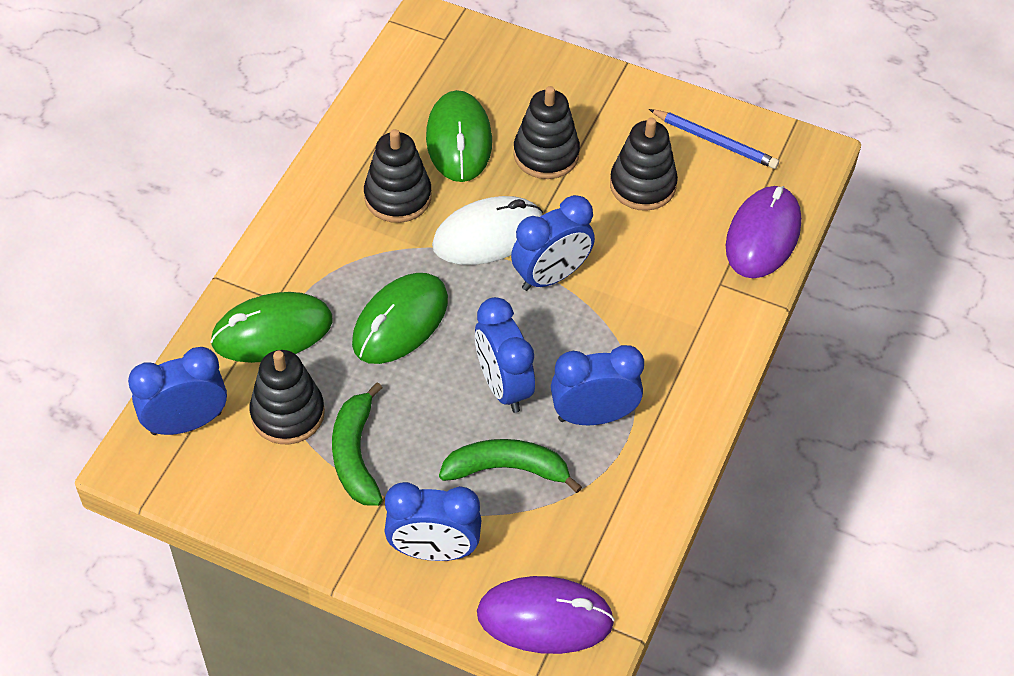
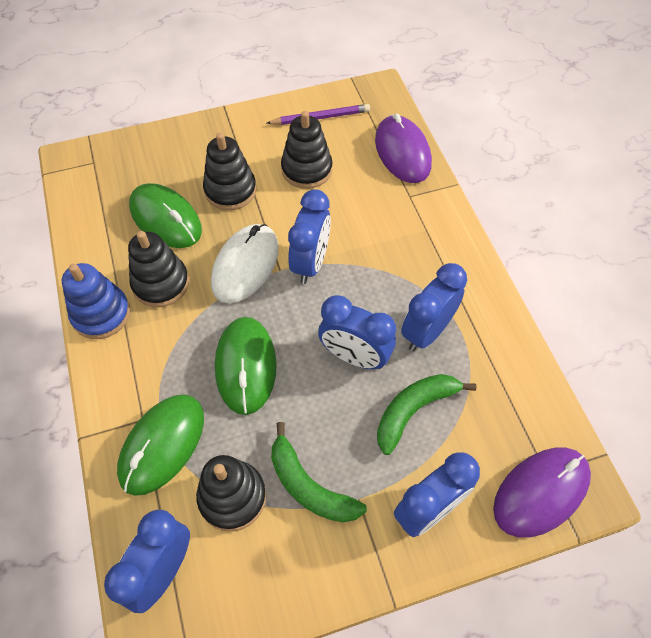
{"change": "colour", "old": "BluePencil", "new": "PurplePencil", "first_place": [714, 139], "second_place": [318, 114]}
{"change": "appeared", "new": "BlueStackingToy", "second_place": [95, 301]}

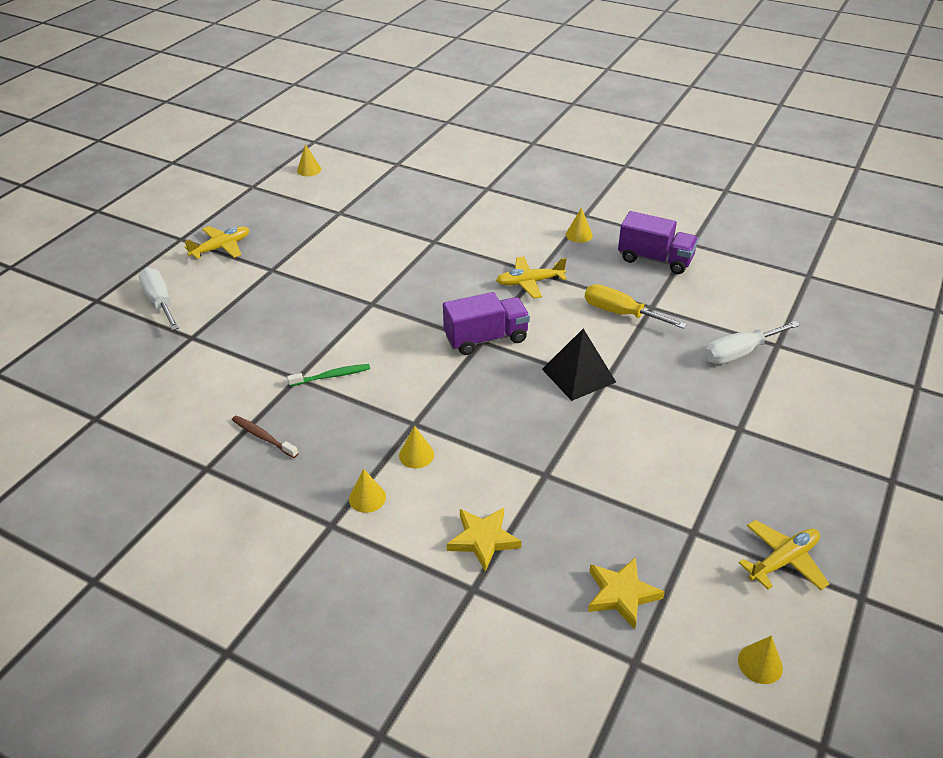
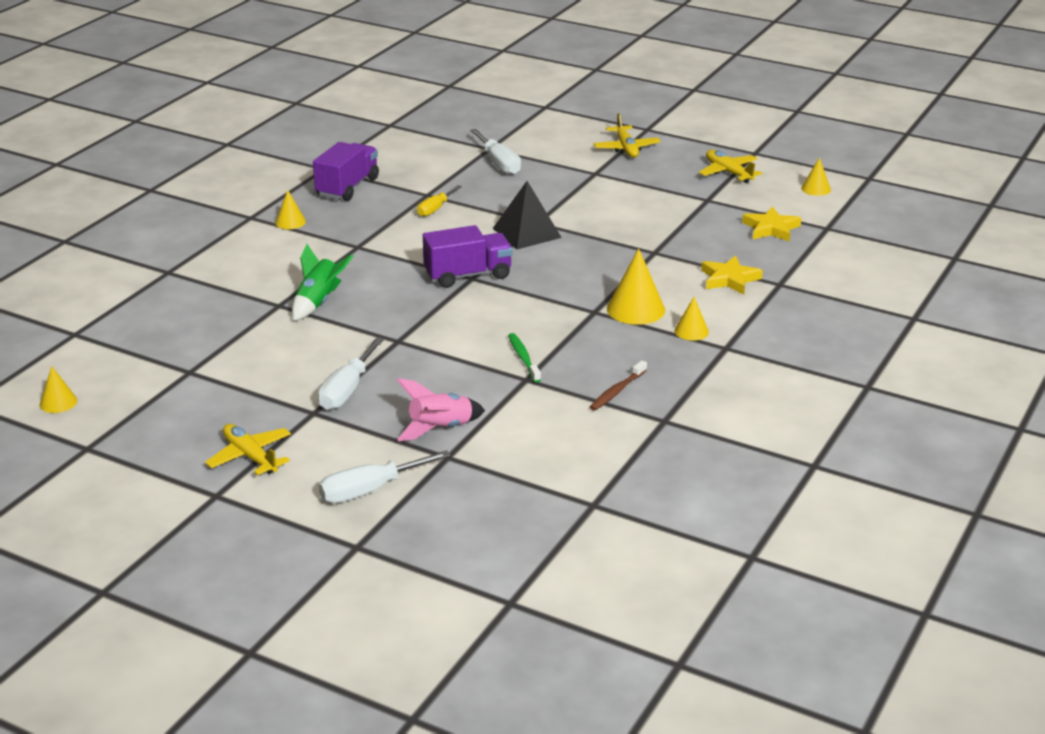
{"change": "relocated", "old": "YellowPlane", "first_place": [531, 278], "second_place": [627, 135]}
{"change": "size", "old": "YellowScrewdriver", "first_place": [636, 306], "second_place": [439, 201], "factor": 0.65}
{"change": "spun", "old": "PurpleTruck", "first_place": [486, 323], "second_place": [468, 256], "degrees": 90}
{"change": "size", "old": "YellowCone", "first_place": [416, 447], "second_place": [636, 286], "factor": 1.74}
{"change": "appeared", "new": "GreenRocket", "second_place": [322, 282]}
{"change": "appeared", "new": "WhiteScrewdriver", "second_place": [351, 373]}
{"change": "appeared", "new": "PinkRocket", "second_place": [441, 409]}

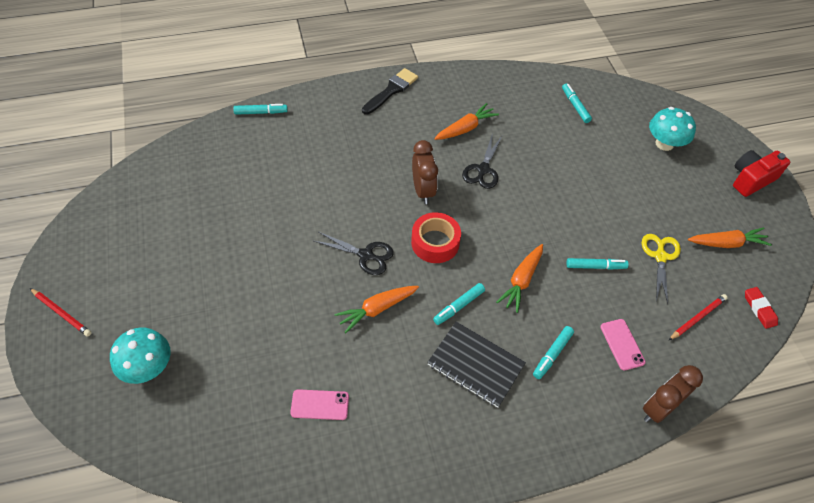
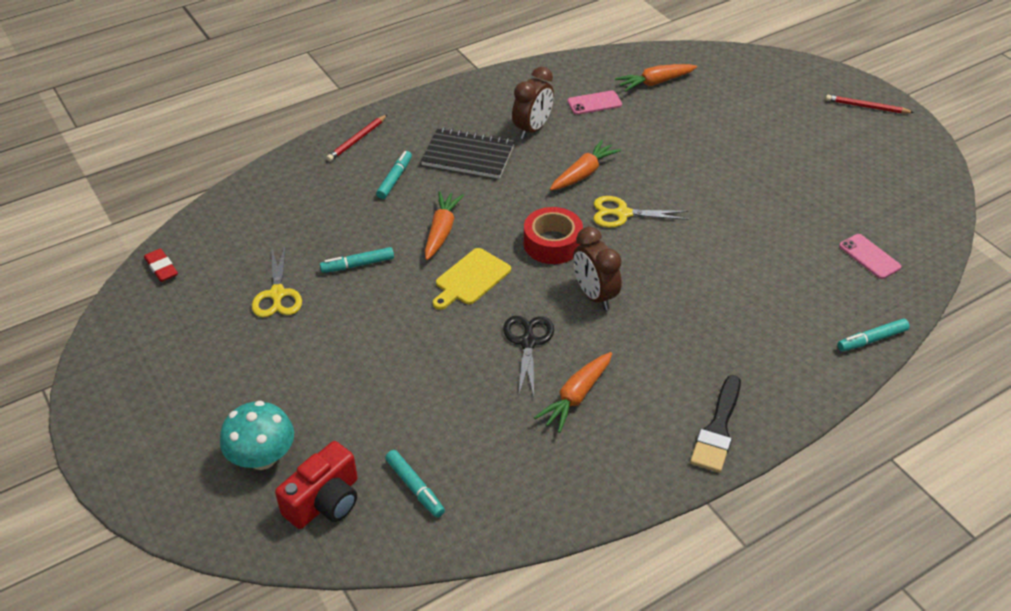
{"change": "relocated", "old": "RedCamera", "first_place": [761, 173], "second_place": [316, 485]}
{"change": "relocated", "old": "OrangeCarrot", "first_place": [730, 238], "second_place": [656, 78]}
{"change": "colour", "old": "BlackScissors", "new": "YellowScissors", "first_place": [354, 253], "second_place": [641, 212]}
{"change": "missing", "old": "TurquoiseMarker", "first_place": [459, 304]}
{"change": "relocated", "old": "RedPencil", "first_place": [698, 317], "second_place": [356, 138]}
{"change": "relocated", "old": "PinkPhone", "first_place": [623, 345], "second_place": [870, 256]}
{"change": "missing", "old": "TurquoiseMushroom", "first_place": [140, 356]}
{"change": "relocated", "old": "BrownClock", "first_place": [673, 394], "second_place": [533, 103]}
{"change": "appeared", "new": "YellowCuttingBoard", "second_place": [472, 279]}

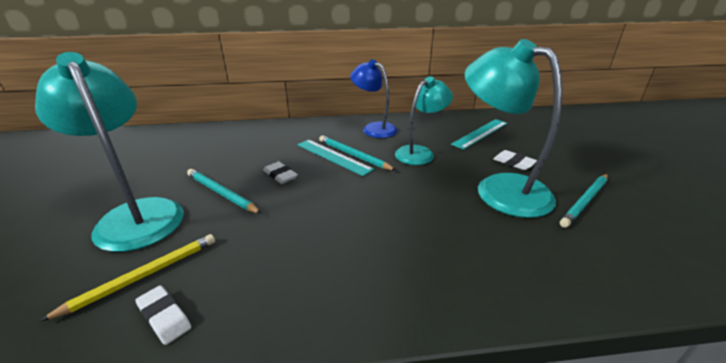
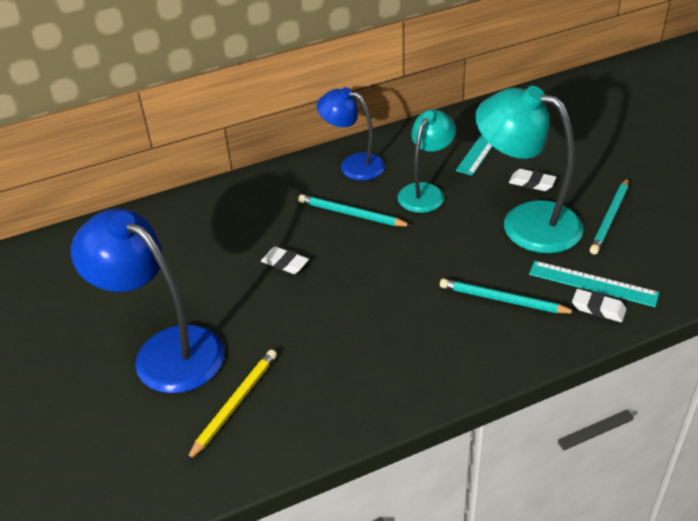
{"change": "colour", "old": "TurquoiseLamp", "new": "BlueLamp", "first_place": [109, 152], "second_place": [147, 300]}
{"change": "relocated", "old": "TurquoiseRuler", "first_place": [335, 157], "second_place": [594, 284]}
{"change": "relocated", "old": "TurquoisePencil", "first_place": [224, 191], "second_place": [508, 296]}
{"change": "relocated", "old": "WhiteEraser", "first_place": [163, 315], "second_place": [599, 305]}

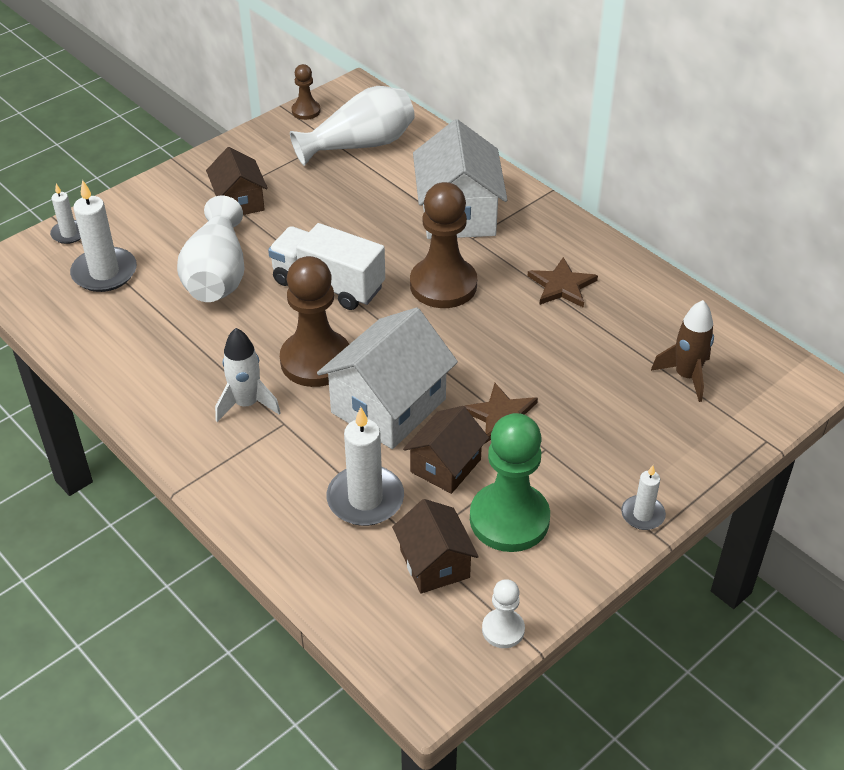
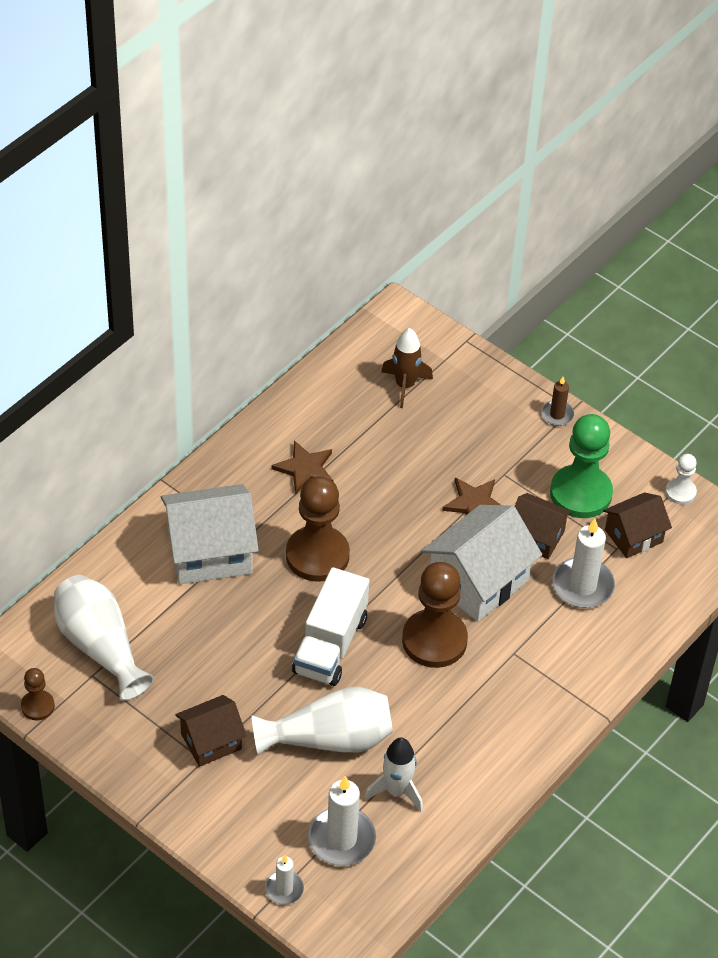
{"change": "spun", "old": "WhiteHouse", "first_place": [387, 378], "second_place": [482, 563], "degrees": -75}
{"change": "relocated", "old": "WhiteRocket", "first_place": [248, 375], "second_place": [393, 774]}
{"change": "colour", "old": "WhiteCandle", "new": "BrownCandle", "first_place": [643, 497], "second_place": [557, 401]}

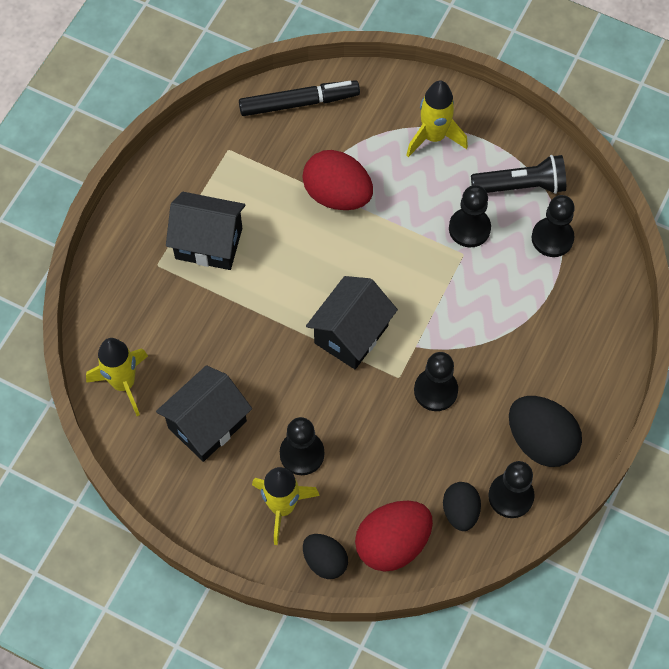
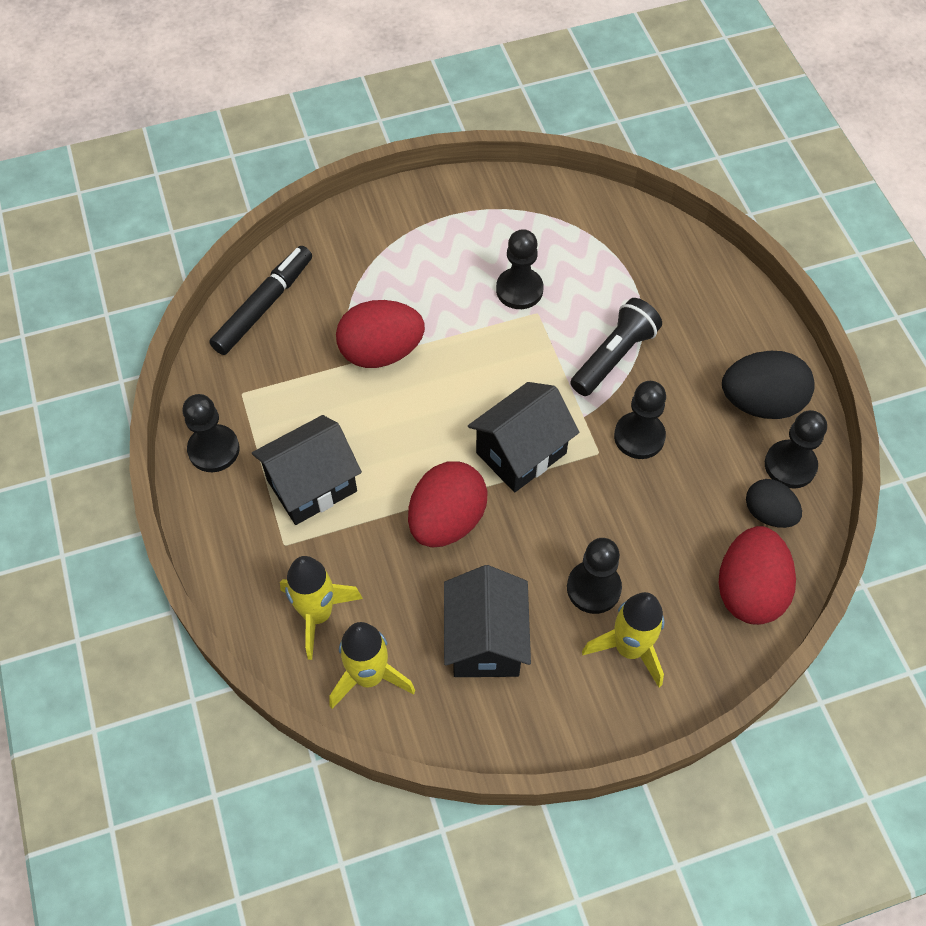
{"change": "relocated", "old": "YellowRocket", "first_place": [437, 119], "second_place": [321, 608]}
{"change": "relocated", "old": "BlackFlashlight", "first_place": [518, 174], "second_place": [616, 347]}
{"change": "relocated", "old": "BlackPawn", "first_place": [553, 226], "second_place": [211, 433]}
{"change": "spun", "old": "BlackHouse", "first_place": [352, 322], "second_place": [523, 437], "degrees": 60}
{"change": "missing", "old": "BlackEgg", "first_place": [325, 556]}
{"change": "appeared", "new": "RedEgg", "second_place": [448, 504]}

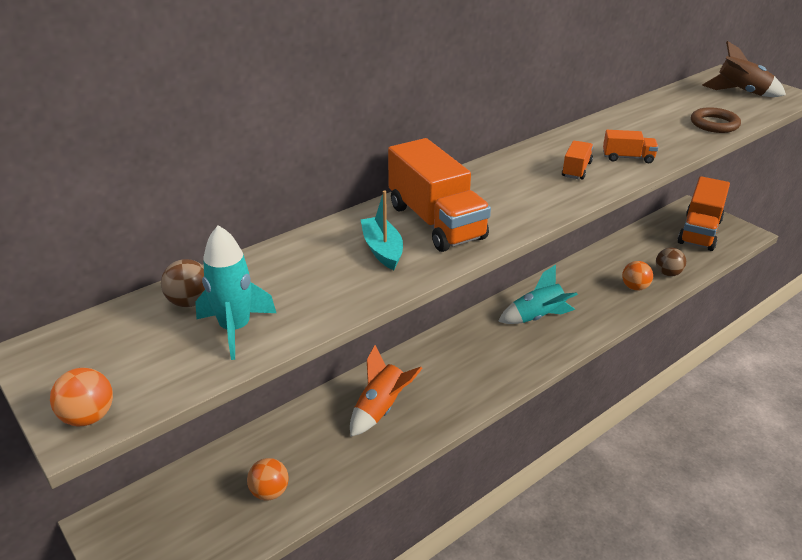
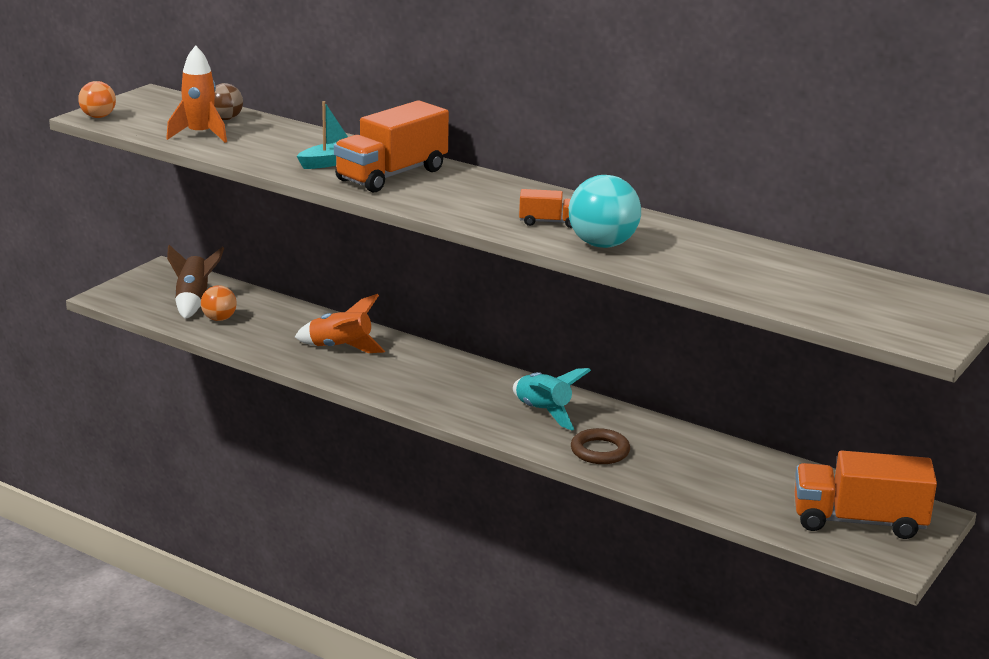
{"change": "relocated", "old": "BrownRocket", "first_place": [744, 69], "second_place": [195, 282]}
{"change": "relocated", "old": "BrownRing", "first_place": [716, 120], "second_place": [600, 446]}
{"change": "exchanged", "old": "OrangeTruck", "new": "TurquoiseBall", "first_place": [630, 146], "second_place": [605, 211]}
{"change": "colour", "old": "TurquoiseRocket", "new": "OrangeRocket", "first_place": [235, 292], "second_place": [196, 94]}
{"change": "missing", "old": "BrownBall", "first_place": [671, 262]}
{"change": "missing", "old": "OrangeBall", "first_place": [637, 276]}

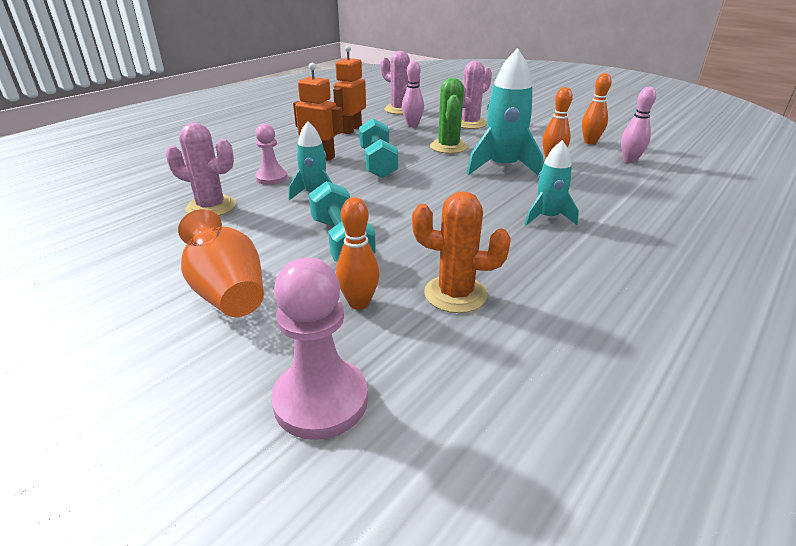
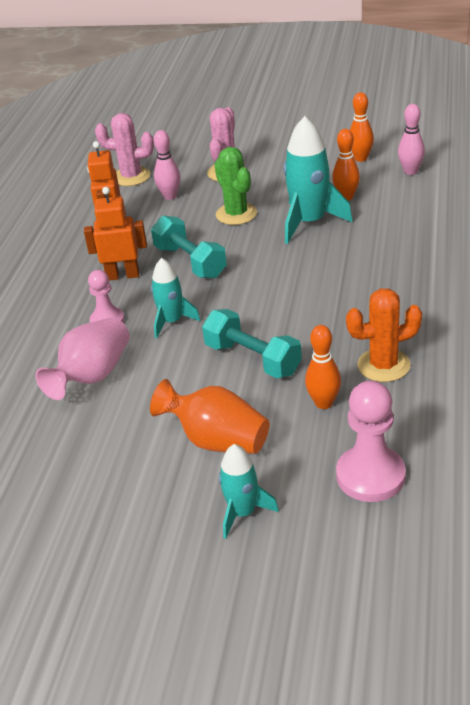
{"change": "exchanged", "old": "PinkCactus", "new": "PinkVase", "first_place": [201, 169], "second_place": [82, 358]}
{"change": "relocated", "old": "TurquoiseRocket", "first_place": [552, 182], "second_place": [249, 491]}

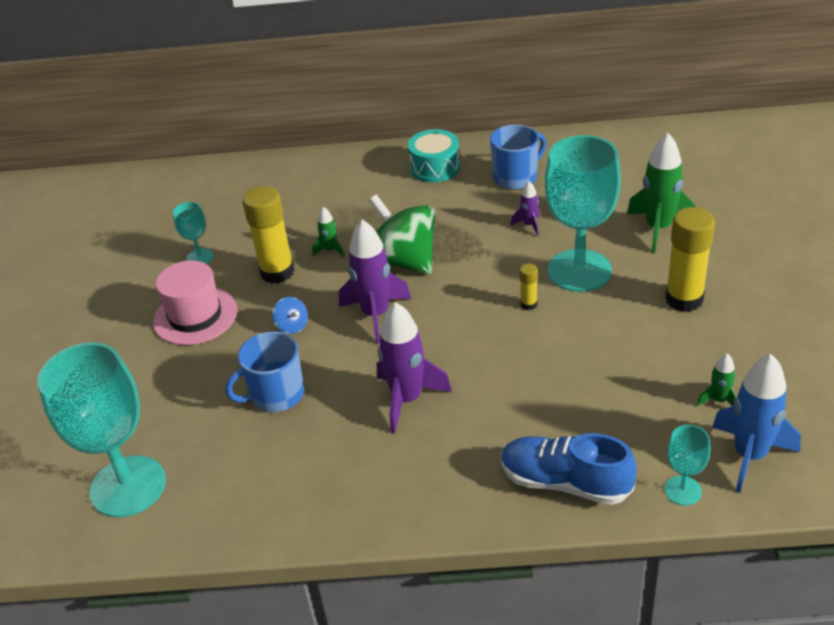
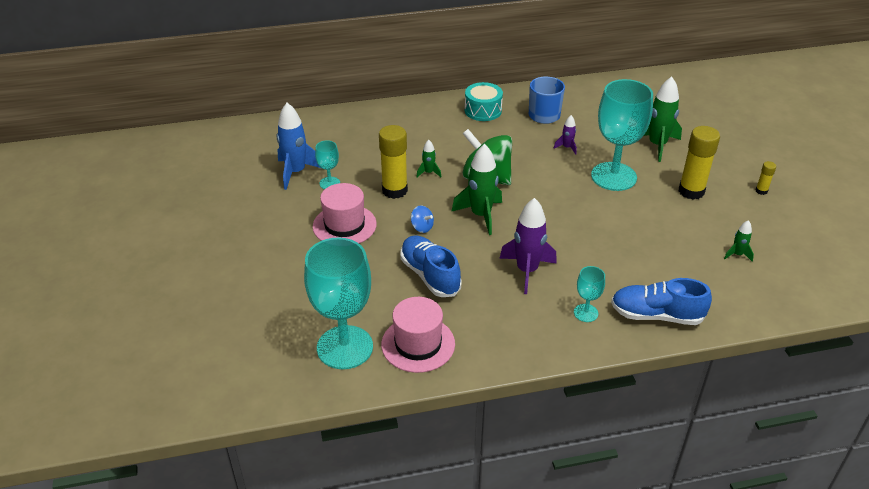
{"change": "colour", "old": "PurpleRocket", "new": "GreenRocket", "first_place": [375, 281], "second_place": [476, 189]}
{"change": "relocated", "old": "YellowGlueStick", "first_place": [528, 286], "second_place": [766, 178]}
{"change": "exchanged", "old": "BlueMug", "new": "BlueShoe", "first_place": [265, 371], "second_place": [431, 266]}
{"change": "relocated", "old": "BlueRocket", "first_place": [756, 423], "second_place": [299, 146]}
{"change": "relocated", "old": "TurquoiseGoblet", "first_place": [687, 465], "second_place": [589, 294]}
{"change": "appeared", "new": "PinkHat", "second_place": [418, 335]}

